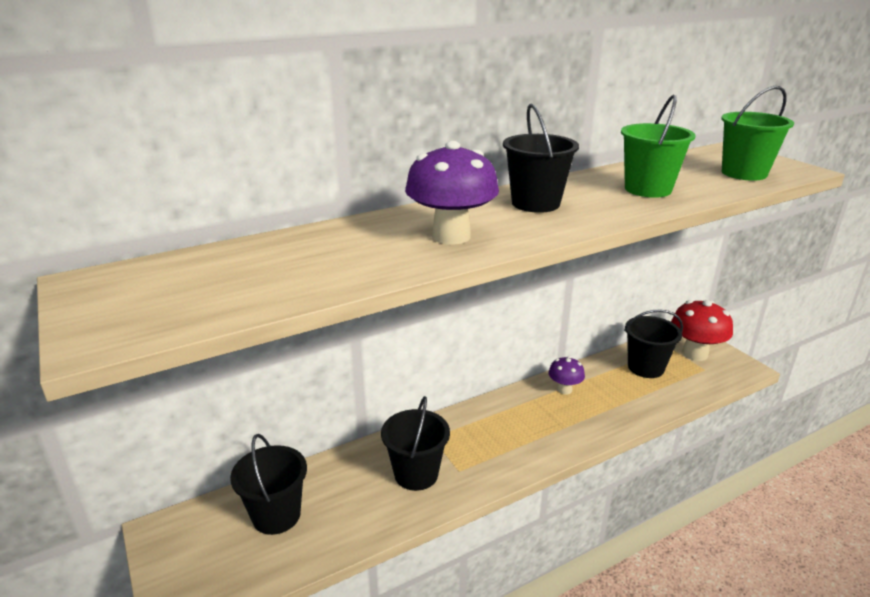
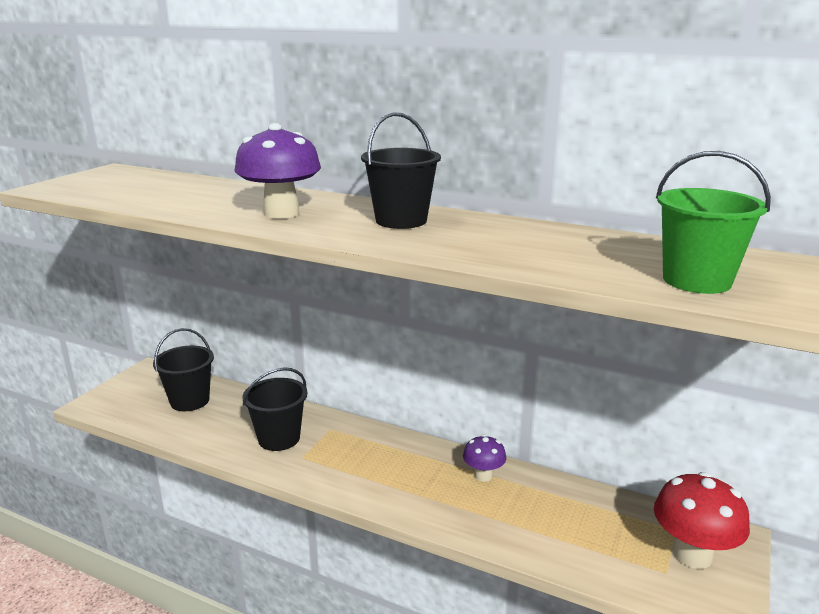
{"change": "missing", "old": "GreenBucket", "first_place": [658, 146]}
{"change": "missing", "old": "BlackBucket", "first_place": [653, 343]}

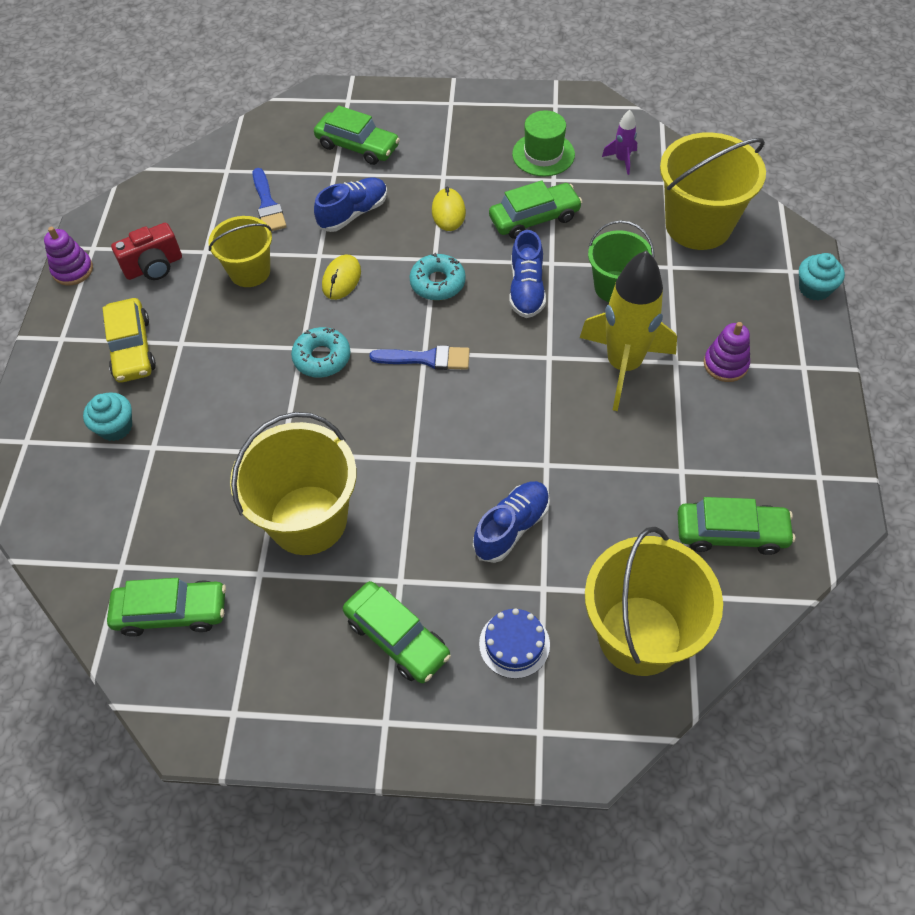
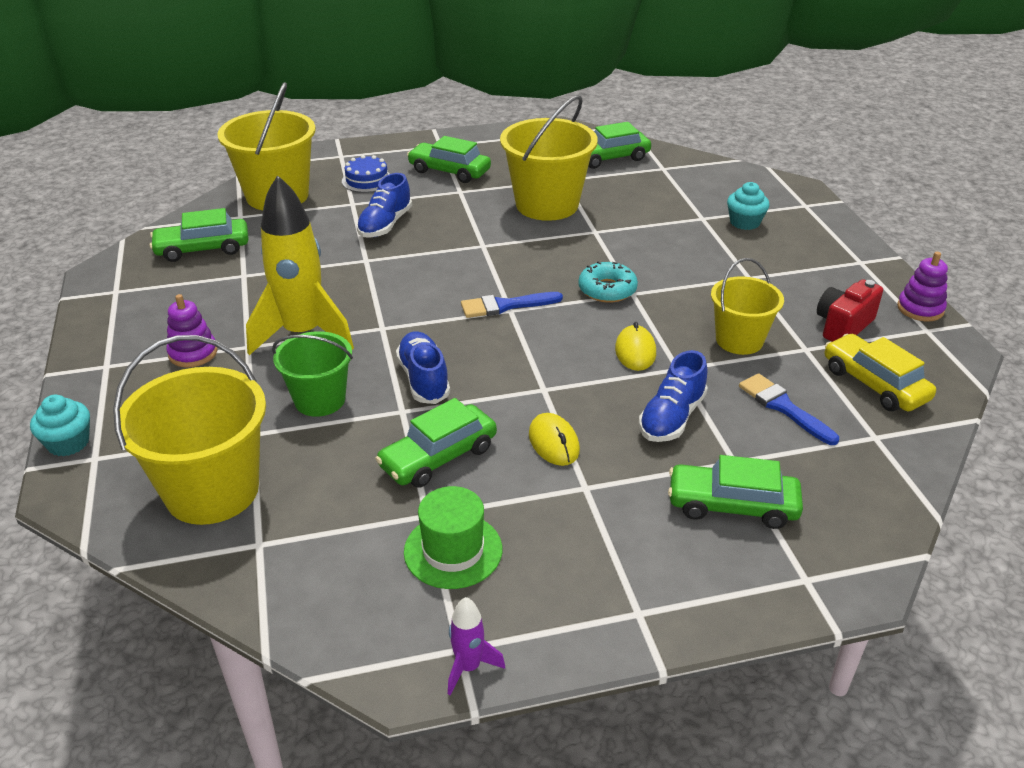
{"change": "relocated", "old": "PurpleRocket", "first_place": [619, 142], "second_place": [476, 646]}
{"change": "missing", "old": "TurquoiseDonut", "first_place": [438, 277]}
{"change": "relocated", "old": "YellowCar", "first_place": [129, 340], "second_place": [880, 372]}

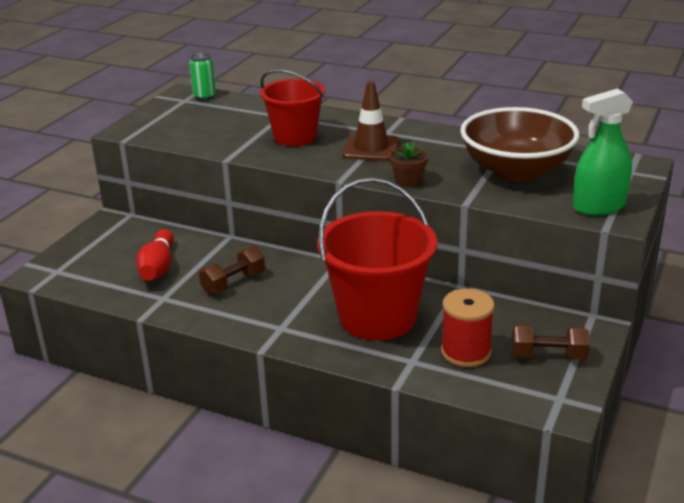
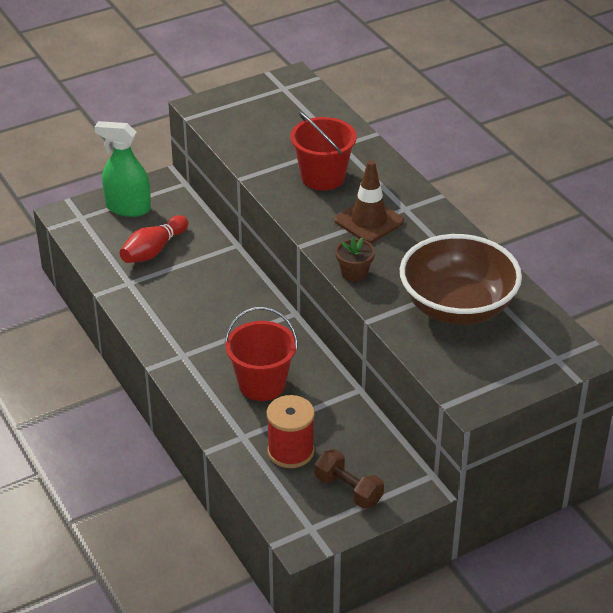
{"change": "missing", "old": "GreenCan", "first_place": [202, 76]}
{"change": "relocated", "old": "GreenSprayBottle", "first_place": [603, 151], "second_place": [122, 169]}
{"change": "size", "old": "RedBucket", "first_place": [377, 259], "second_place": [261, 354], "factor": 0.64}
{"change": "missing", "old": "BrownDumbbell", "first_place": [232, 270]}

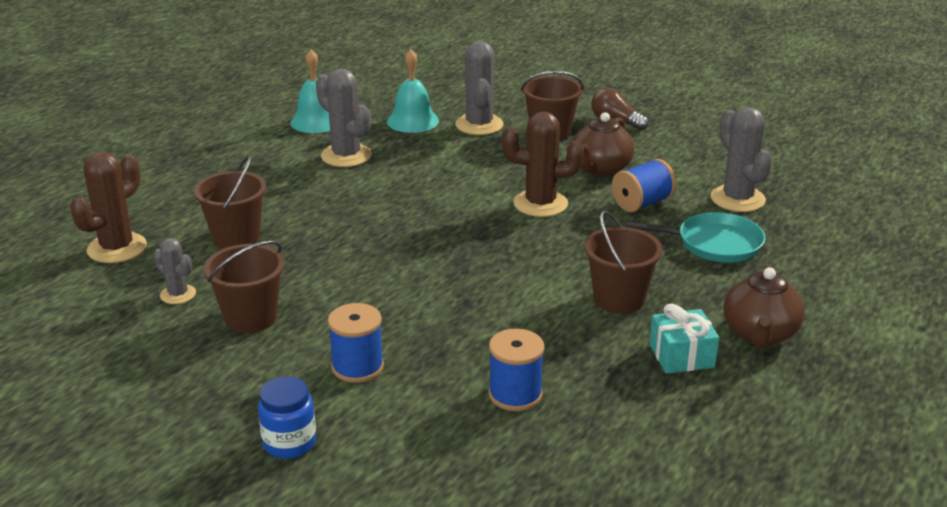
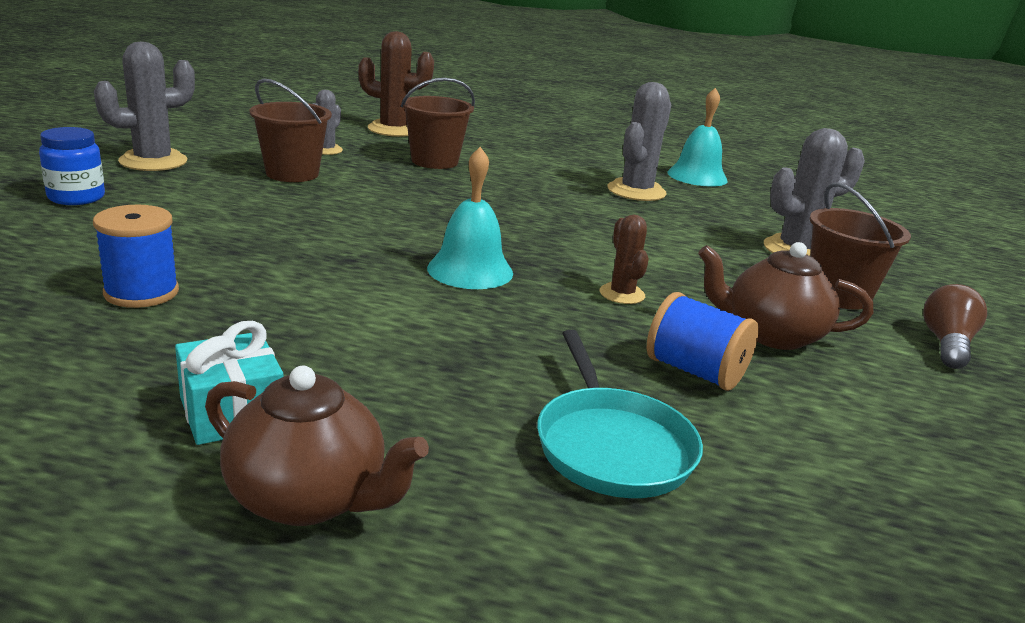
{"change": "relocated", "old": "TurquoiseBell", "first_place": [413, 91], "second_place": [470, 218]}
{"change": "relocated", "old": "GreyCactus", "first_place": [741, 159], "second_place": [144, 106]}
{"change": "size", "old": "BrownCactus", "first_place": [543, 164], "second_place": [624, 259], "factor": 0.57}
{"change": "missing", "old": "BrownBucket", "first_place": [623, 262]}
{"change": "spun", "old": "BrownTeapot", "first_place": [764, 306], "second_place": [317, 446], "degrees": -150}
{"change": "missing", "old": "BlueSpool", "first_place": [356, 343]}

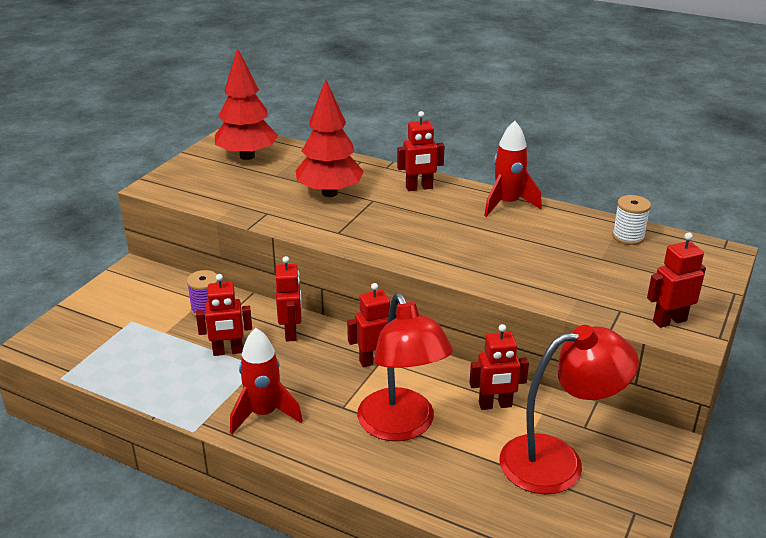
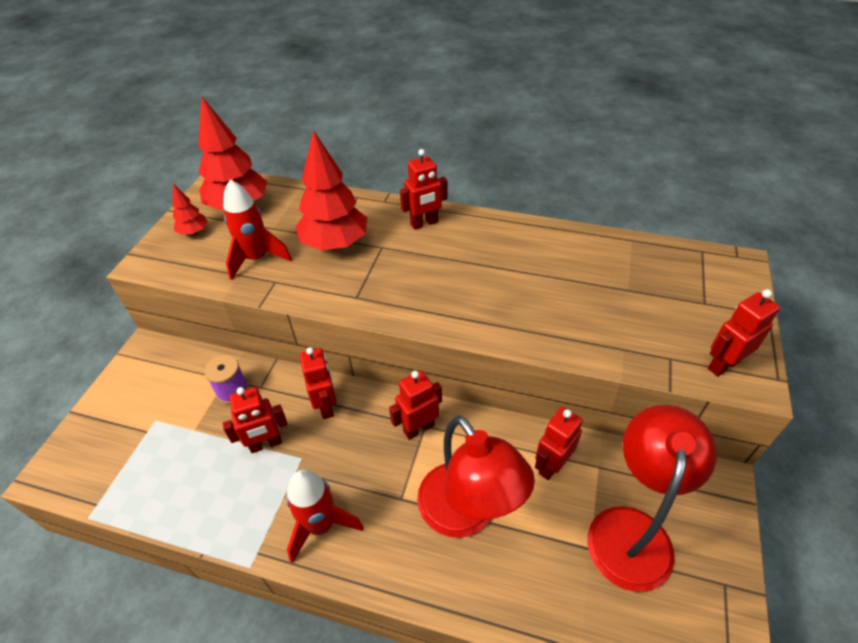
{"change": "relocated", "old": "RedRocket", "first_place": [513, 169], "second_place": [257, 229]}
{"change": "missing", "old": "WhiteSpool", "first_place": [631, 220]}
{"change": "spun", "old": "RedRobot", "first_place": [499, 367], "second_place": [558, 443], "degrees": 150}
{"change": "spun", "old": "RedLamp", "first_place": [569, 410], "second_place": [652, 498], "degrees": -45}
{"change": "appeared", "new": "RedTree", "second_place": [190, 209]}

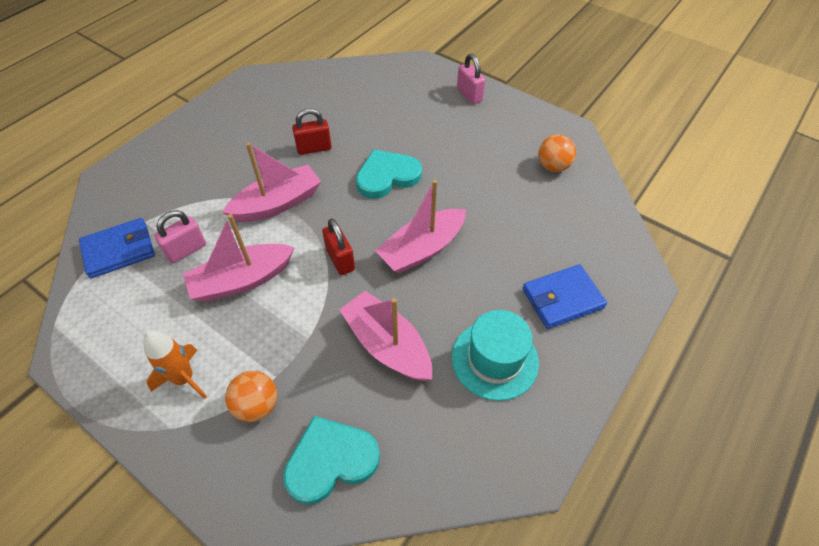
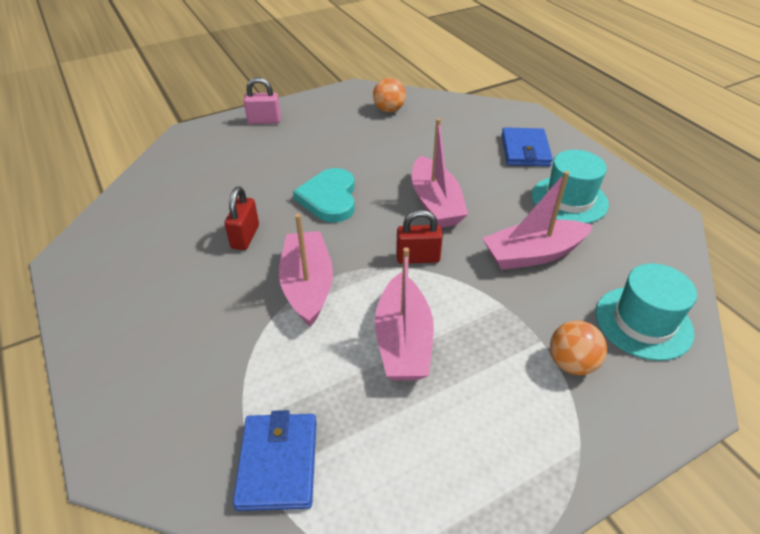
{"change": "missing", "old": "PinkPadlock", "first_place": [180, 236]}
{"change": "missing", "old": "OrangeRocket", "first_place": [175, 364]}
{"change": "exchanged", "old": "TurquoiseHeart", "new": "TurquoiseHat", "first_place": [331, 460], "second_place": [646, 312]}

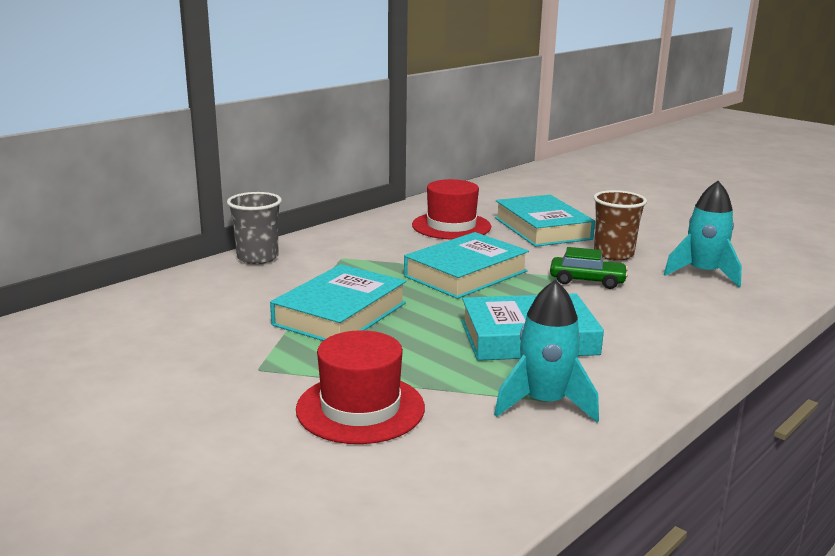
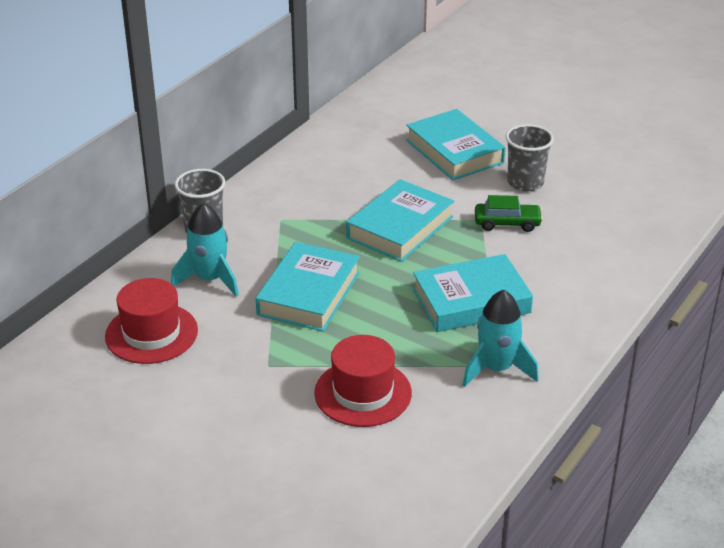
{"change": "relocated", "old": "RedHat", "first_place": [451, 209], "second_place": [151, 321]}
{"change": "relocated", "old": "TurquoiseRocket", "first_place": [703, 234], "second_place": [205, 250]}
{"change": "colour", "old": "BrownCup", "new": "GreyCup", "first_place": [620, 225], "second_place": [530, 158]}

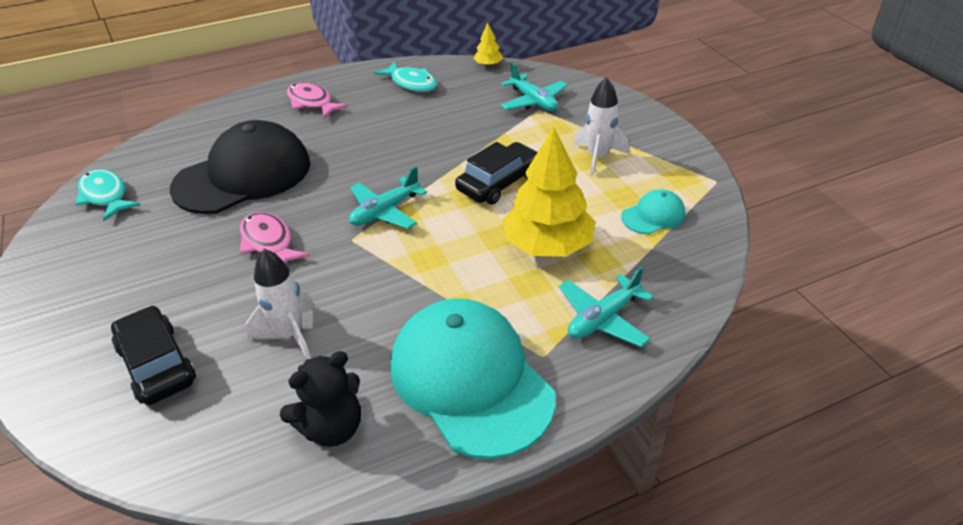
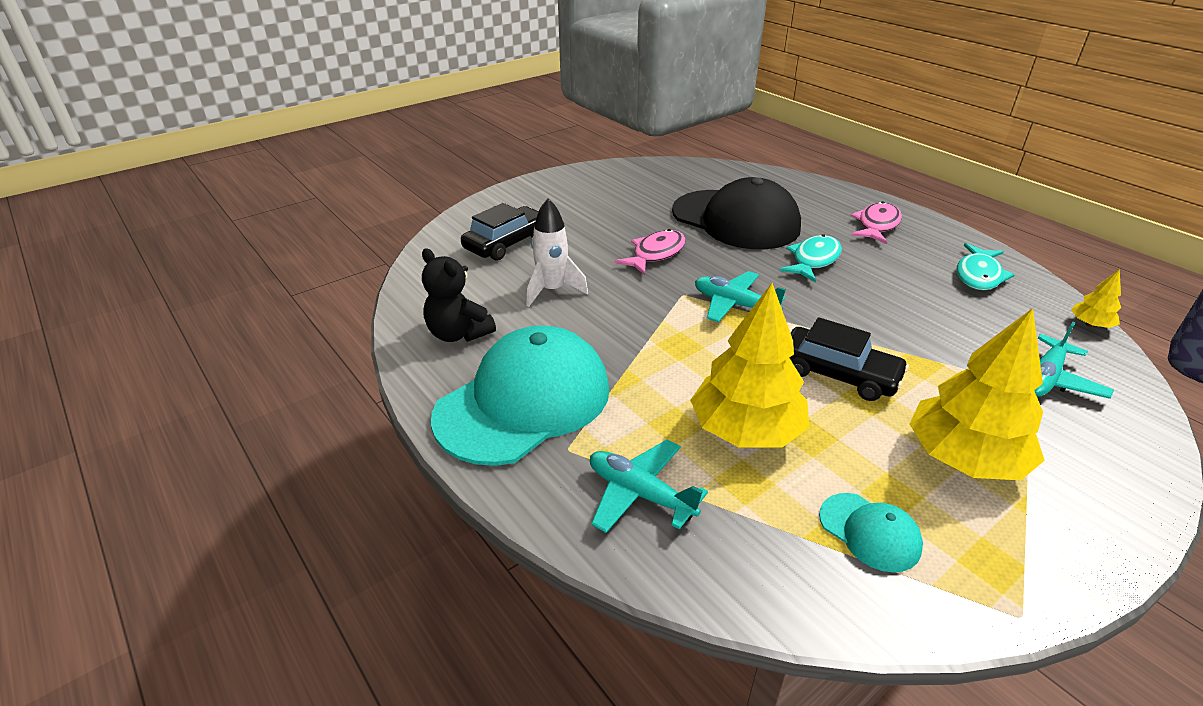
{"change": "exchanged", "old": "WhiteRocket", "new": "YellowTree", "first_place": [601, 126], "second_place": [977, 394]}
{"change": "relocated", "old": "TurquoiseFish", "first_place": [107, 195], "second_place": [810, 258]}

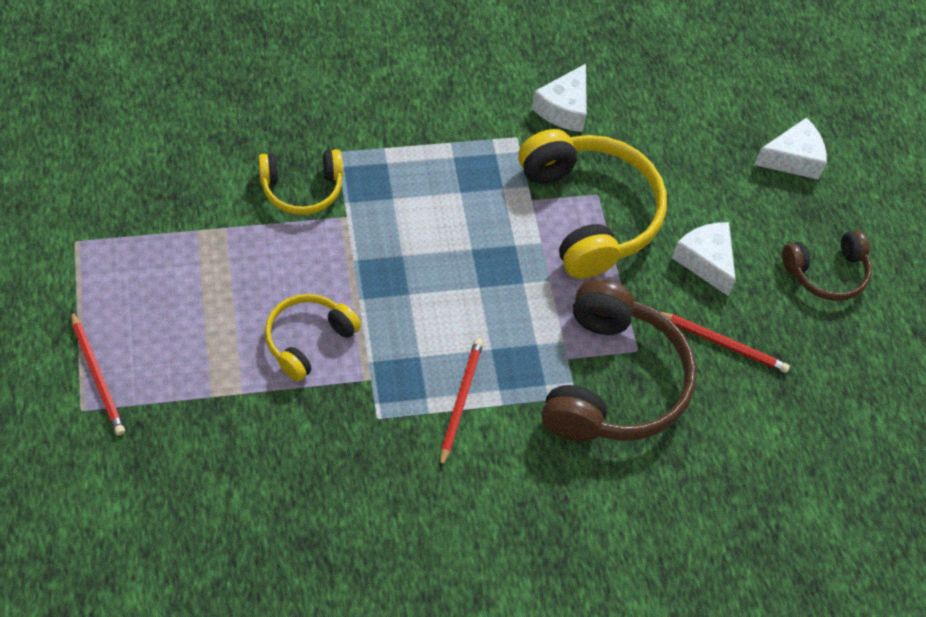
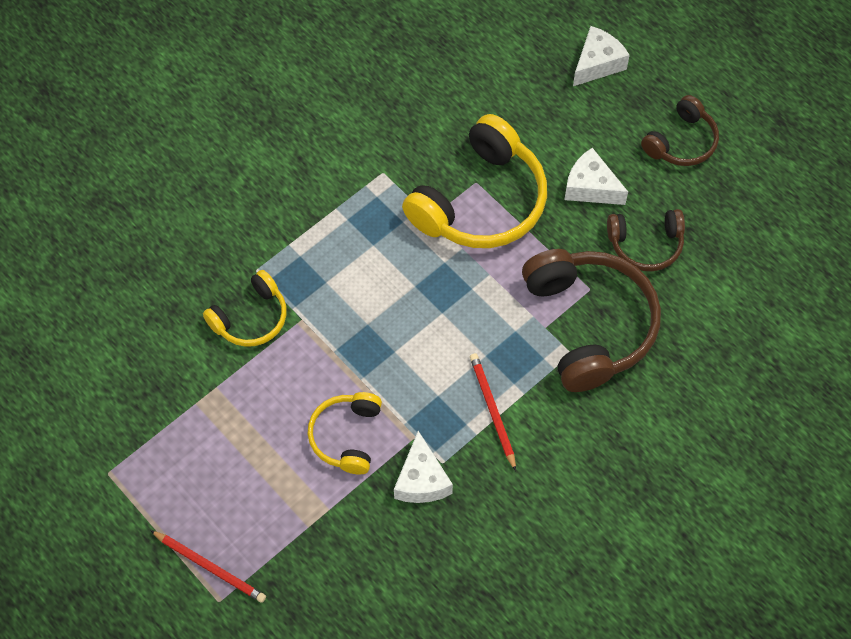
{"change": "relocated", "old": "WhiteCheese", "first_place": [559, 98], "second_place": [423, 467]}
{"change": "spun", "old": "YellowHeadphones", "first_place": [592, 204], "second_place": [474, 181], "degrees": 90}
{"change": "exchanged", "old": "RedPencil", "new": "BrownHeadphones", "first_place": [725, 342], "second_place": [646, 240]}

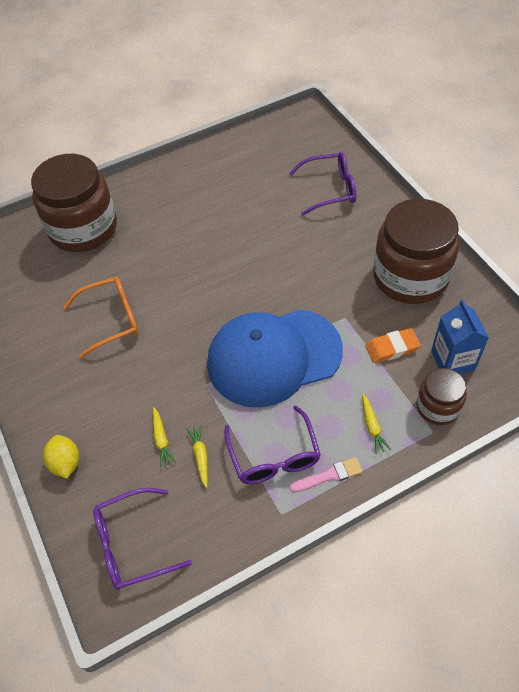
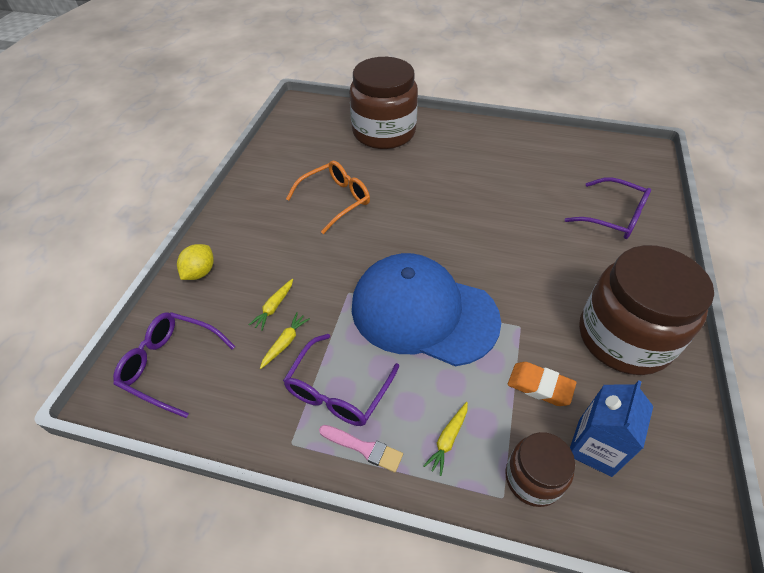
{"change": "spun", "old": "OrangeGlasses", "first_place": [101, 318], "second_place": [328, 197], "degrees": -60}

